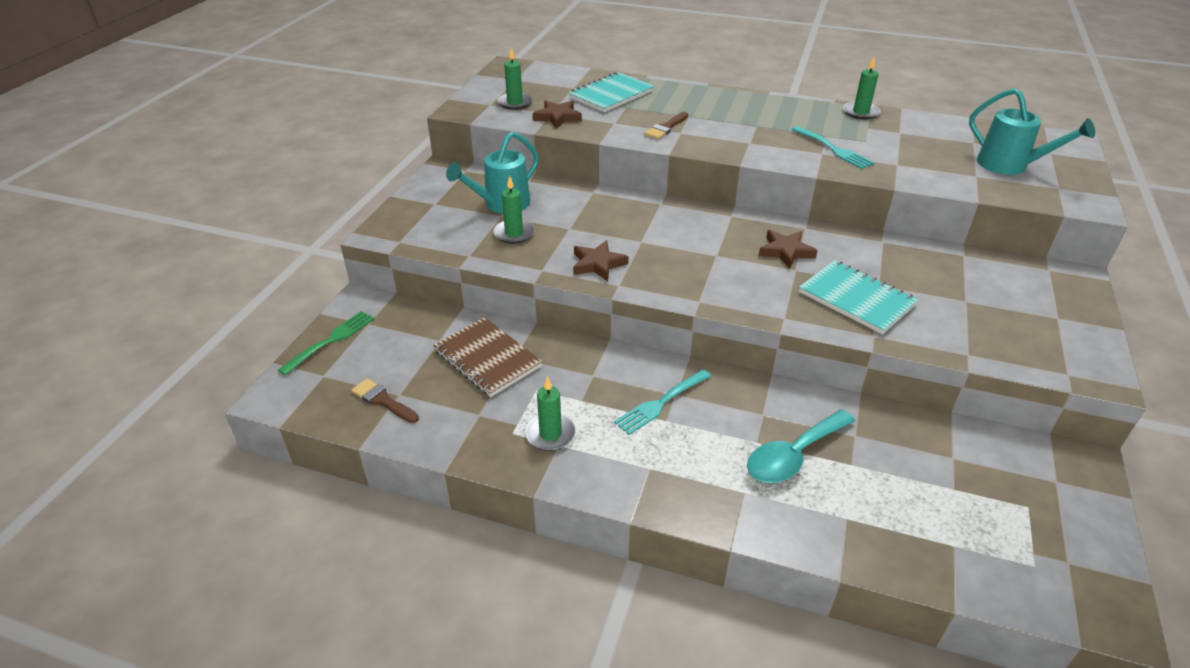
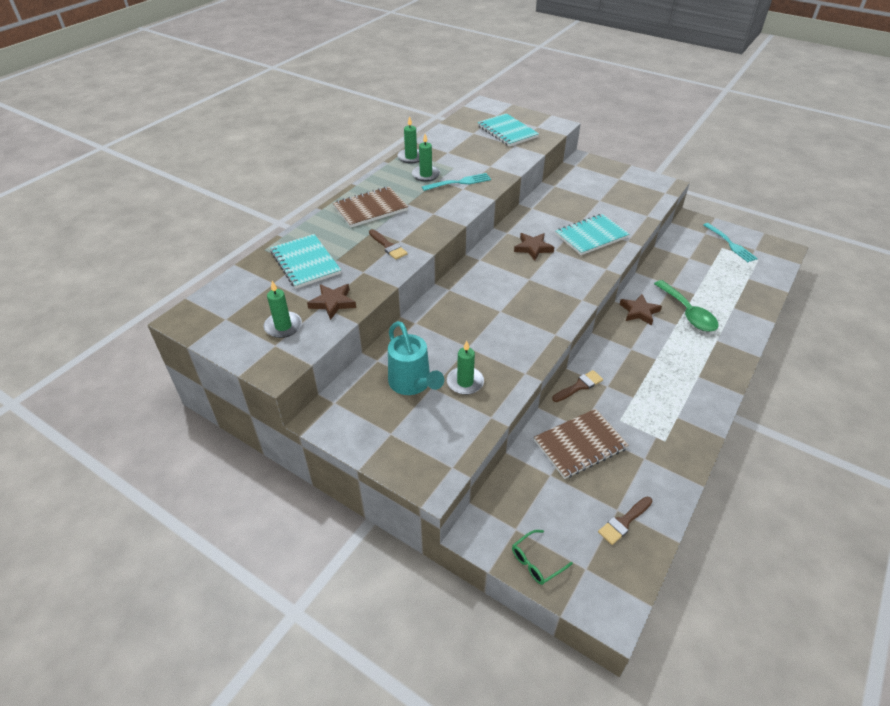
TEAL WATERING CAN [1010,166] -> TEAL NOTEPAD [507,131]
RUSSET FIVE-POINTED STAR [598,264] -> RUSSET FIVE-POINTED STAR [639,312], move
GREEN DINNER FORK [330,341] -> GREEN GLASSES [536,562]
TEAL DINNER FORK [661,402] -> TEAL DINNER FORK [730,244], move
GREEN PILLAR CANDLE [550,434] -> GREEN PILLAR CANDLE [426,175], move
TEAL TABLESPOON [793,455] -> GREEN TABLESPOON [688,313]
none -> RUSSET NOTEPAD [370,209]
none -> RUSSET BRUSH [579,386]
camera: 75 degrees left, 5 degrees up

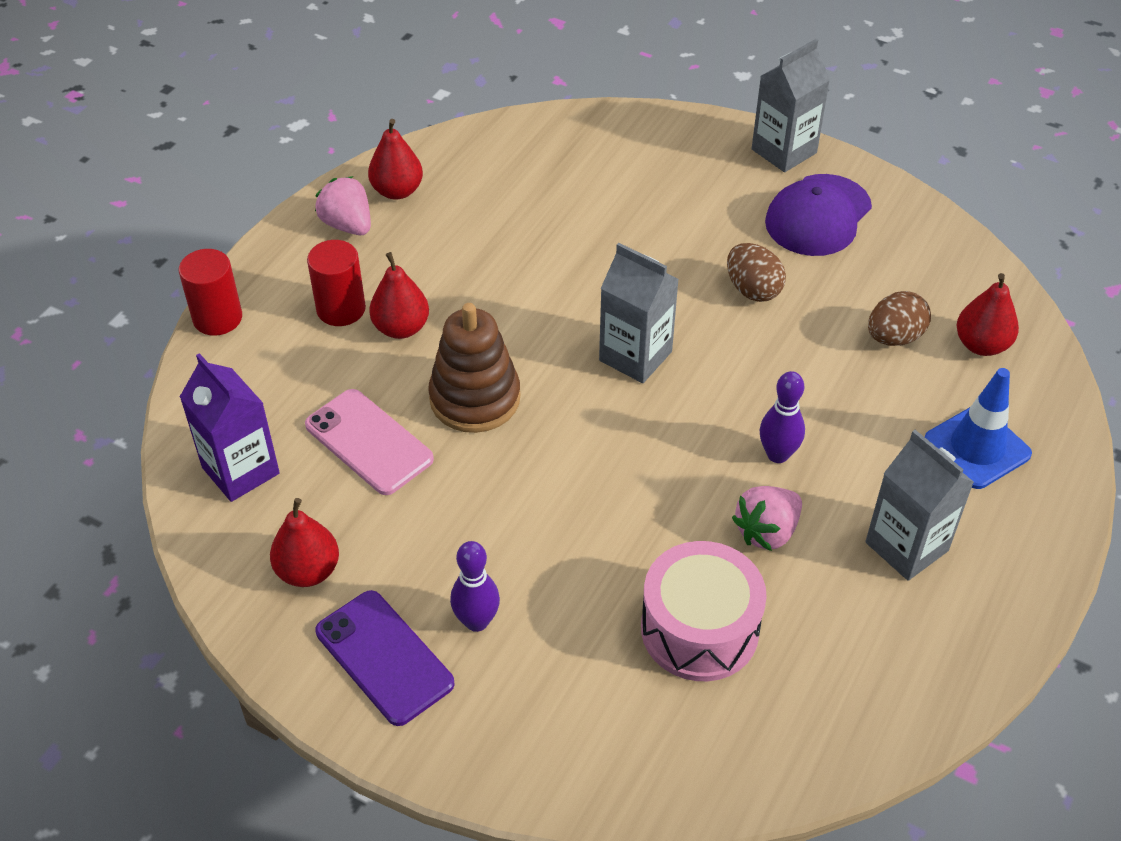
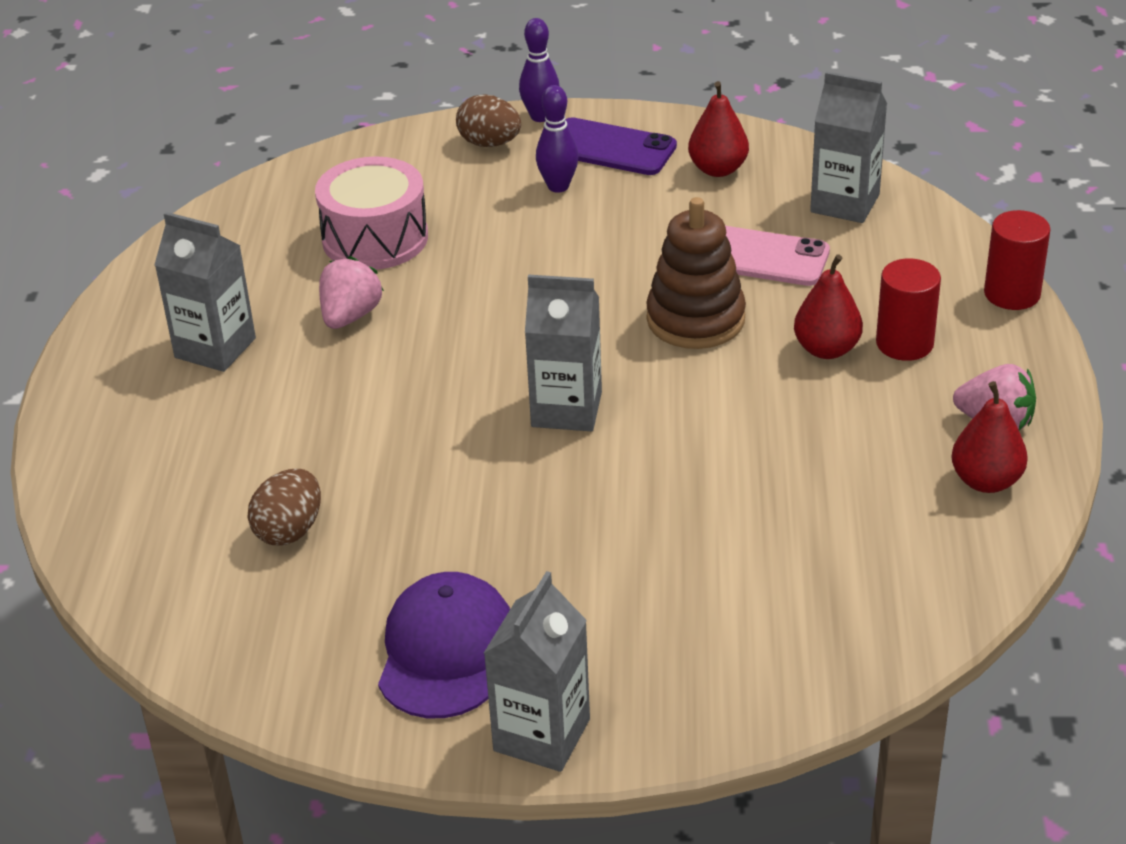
RUSSET TOY EGG [752,290] -> RUSSET TOY EGG [489,143], move
SCARLET PEAR [981,345] -> none
VIOLET MILK CARTON [240,470] -> GRAY MILK CARTON [845,203]
ROYAL BLUE SAFETY CONE [977,447] -> none
VIOLET SKITTLE [777,454] -> VIOLET SKITTLE [540,116], move
camera: 155 degrees right, 10 degrees down

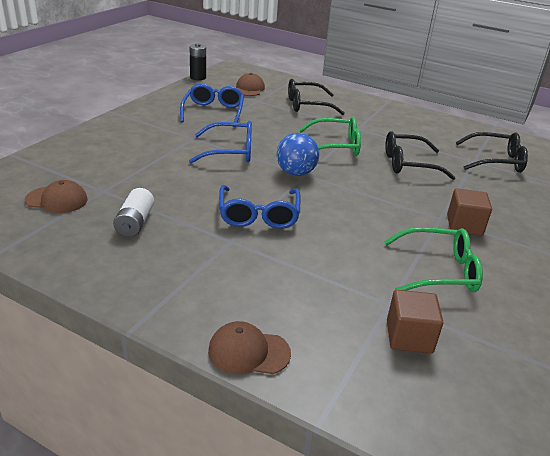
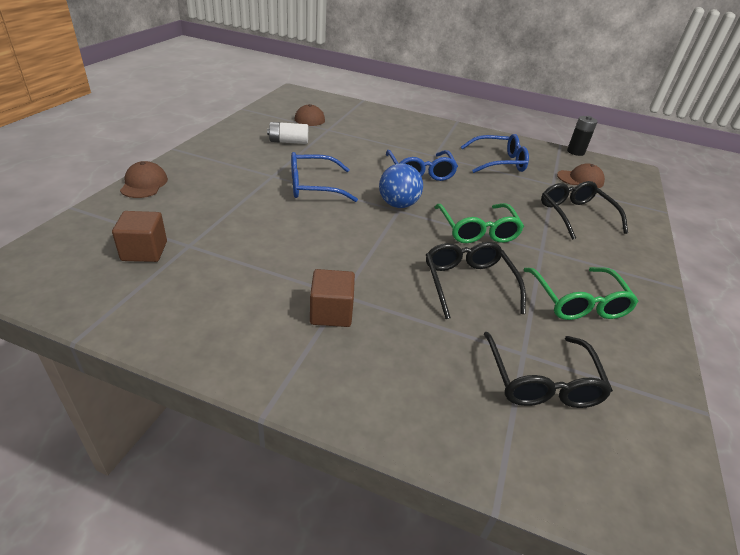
GREEN GLASSES [438,271] -> GREEN GLASSES [578,302], move
camera: 80 degrees right, 5 degrees up

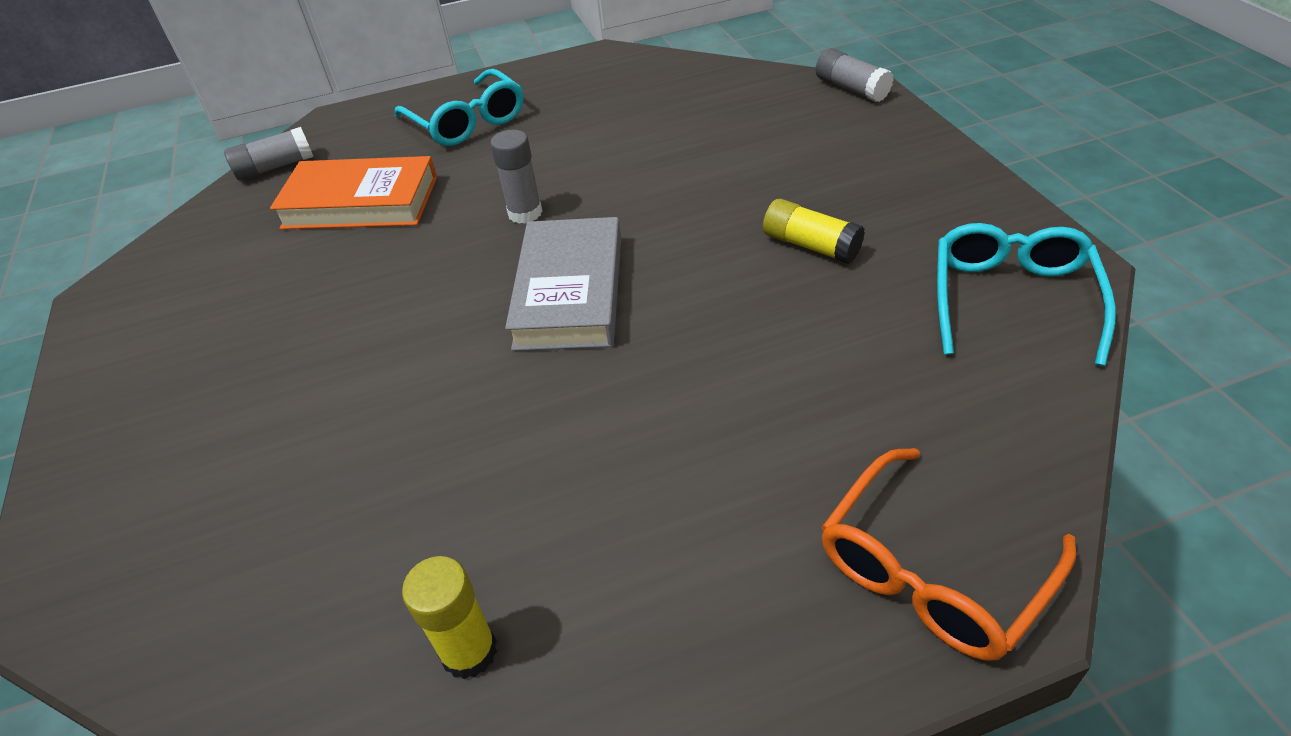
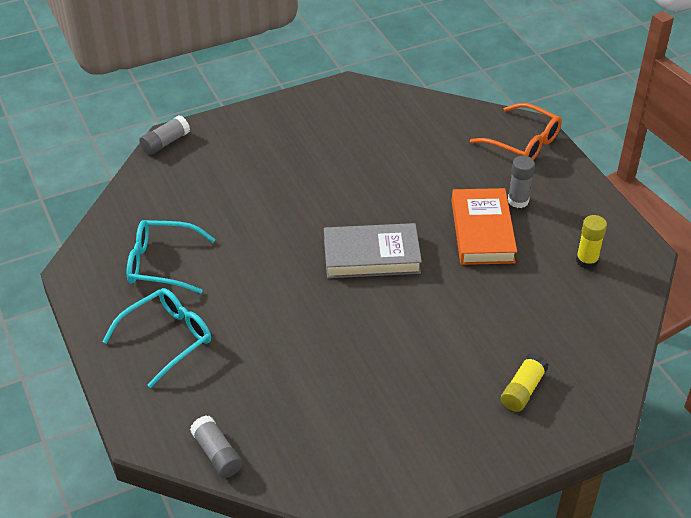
GRAY GLUE STICK [525,213] -> GRAY GLUE STICK [518,201], move
ORANGE BOOK [360,203] -> ORANGE BOOK [482,231], move
YELLOW GLUE STICK [810,245] -> YELLOW GLUE STICK [523,390], move
TEAL GLASSES [1011,301] -> TEAL GLASSES [162,264], move
camera: 100 degrees left, 0 degrees up

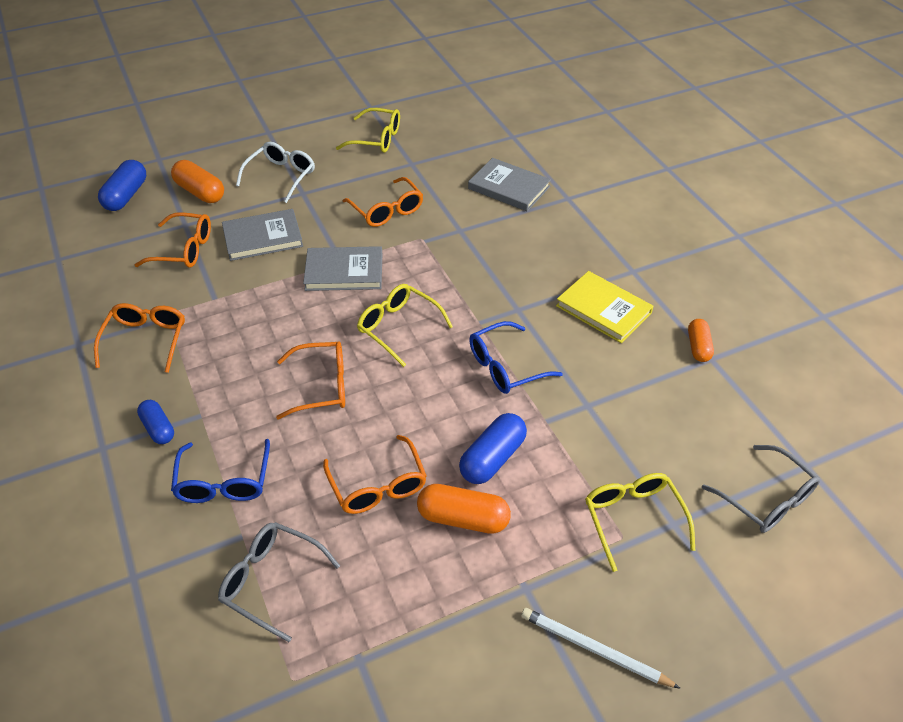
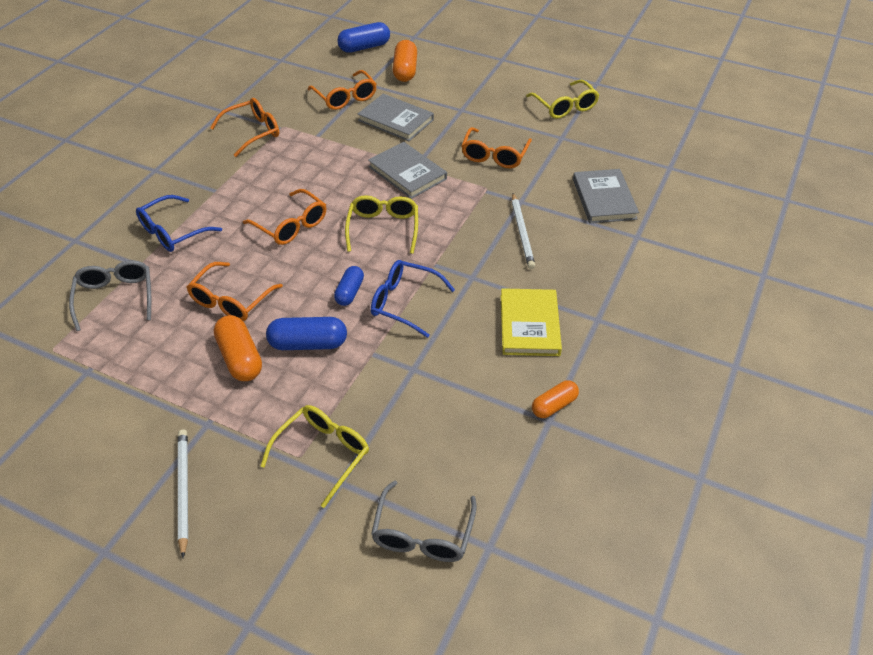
SNOW-WHITE GLASSES [281,177] -> none
ROYAL BLUE PILL SHAPE [158,428] -> ROYAL BLUE PILL SHAPE [350,292], move
none -> SNOW-WHITE LEAD PENCIL [522,233]
camera: 50 degrees right, 0 degrees up

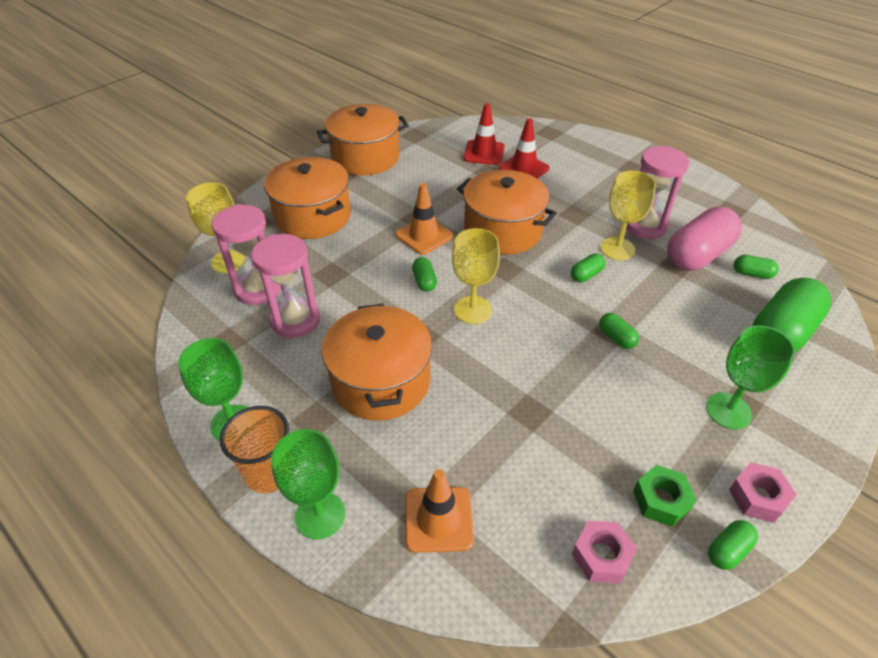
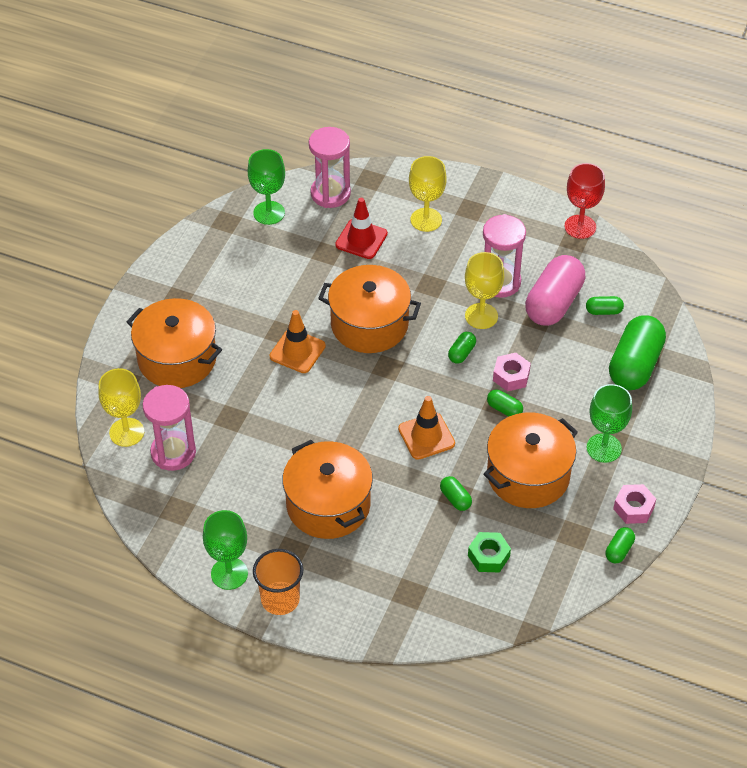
SCARLET SAFETY CONE [484,153] -> none
ORANGE STOCKPOT [365,157] -> ORANGE STOCKPOT [528,475], move
YELLOW CHALICE [472,310] -> YELLOW CHALICE [426,220], move
PINK SAND TIMER [295,320] -> PINK SAND TIMER [330,194], move
GREEN PILL SHAPE [424,281] -> GREEN PILL SHAPE [455,499], move
GREEN CHALICE [320,515] -> GREEN CHALICE [269,213], move
GREEN NUT [661,500] -> GREEN NUT [488,556], move
ORANGE SAFETY CONE [438,519] -> ORANGE SAFETY CONE [426,436], move
PINK NUT [601,556] -> PINK NUT [511,376], move
none -> SCARLET CHALICE [580,227]
camera: 20 degrees left, 5 degrees up

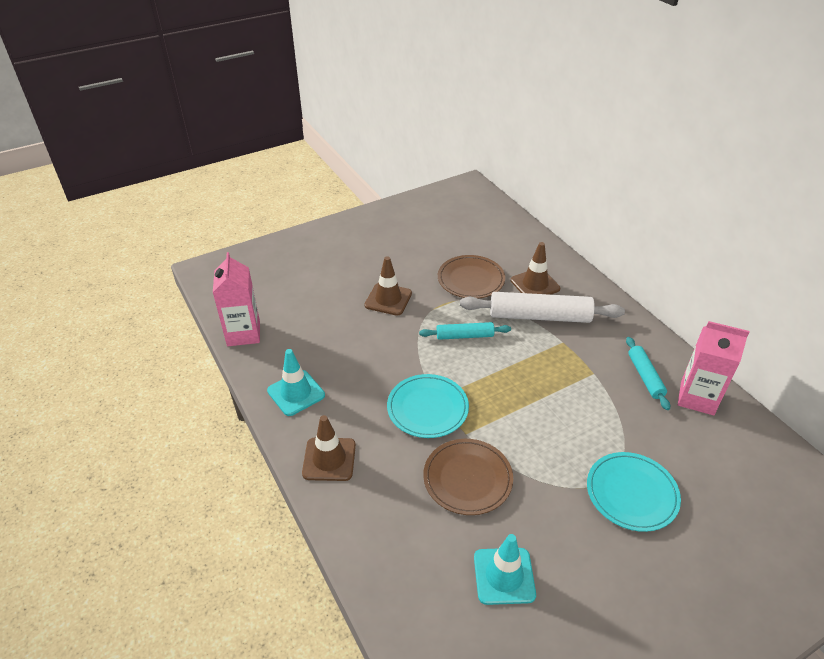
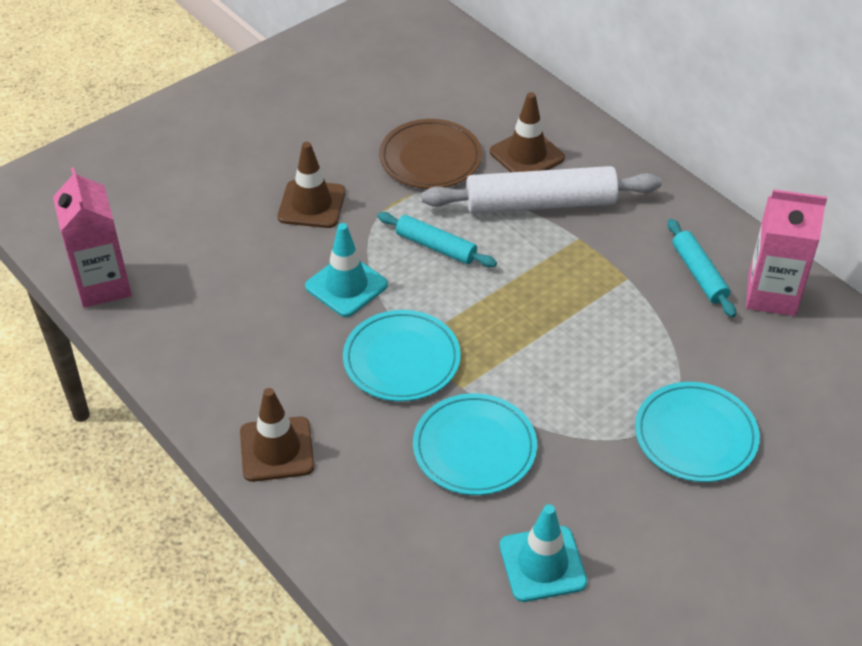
TEAL DOUGH ROLLER [464,336] -> TEAL DOUGH ROLLER [436,246], 45 degrees clockwise
TEAL SAFETY CONE [296,393] -> TEAL SAFETY CONE [346,286], move
RUSSET DINNER PLATE [467,478] -> TEAL DINNER PLATE [474,448]
camera: 10 degrees left, 5 degrees up

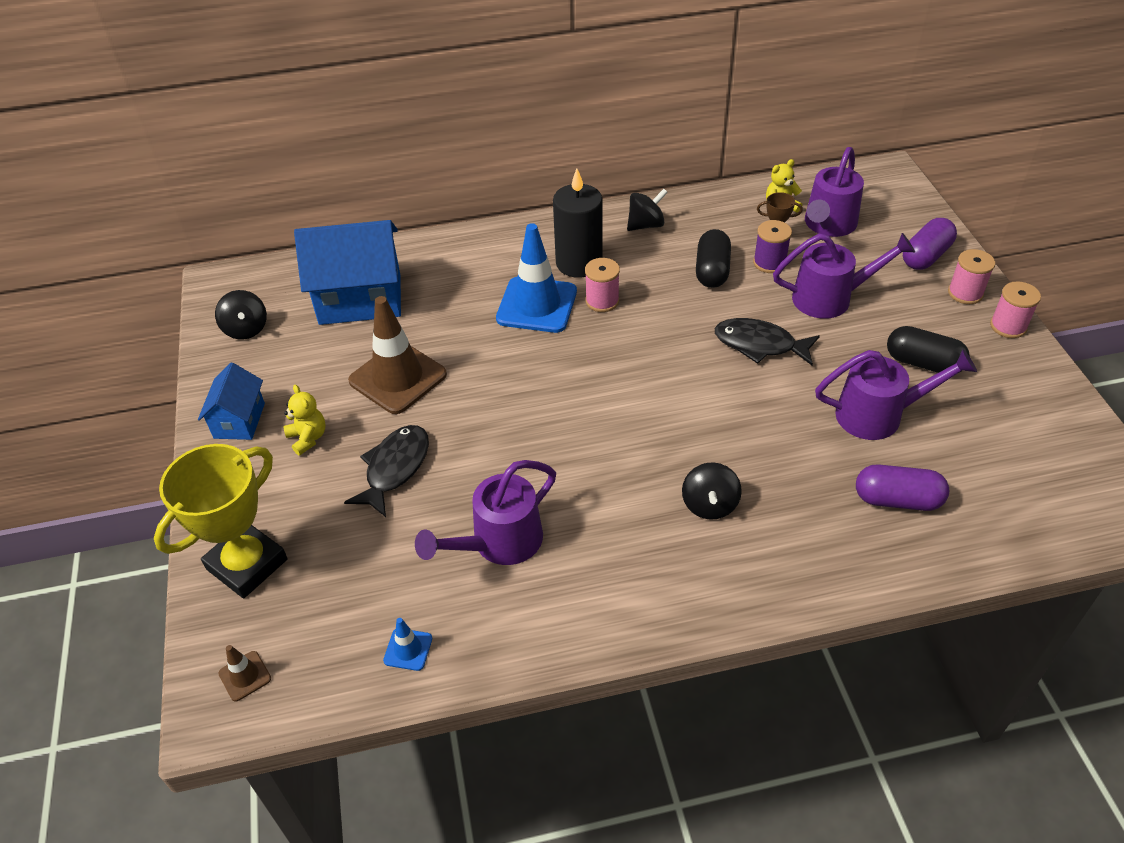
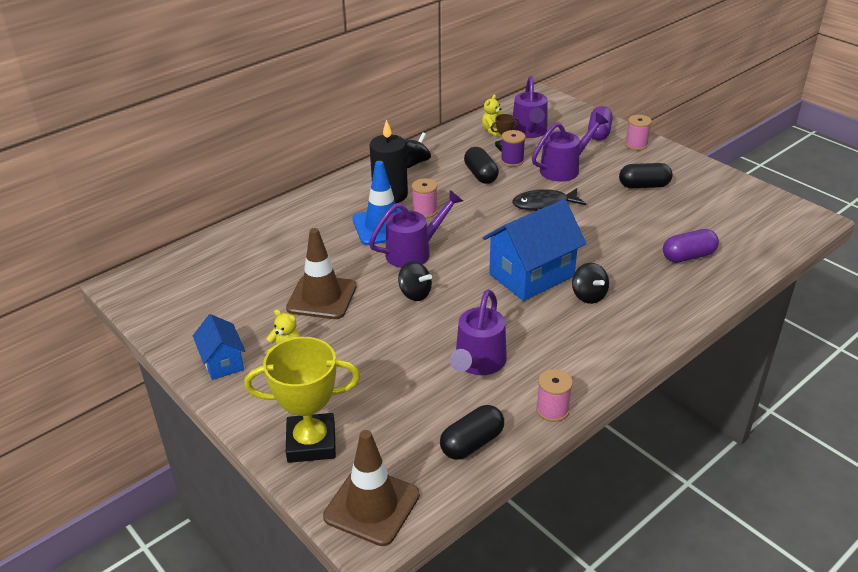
ROYAL BLUE TOY HOUSE [360,299] -> ROYAL BLUE TOY HOUSE [531,275], move
PINK SPOOL [1008,326] -> PINK SPOOL [552,410], move
BLACK TOY TOP [246,329] -> BLACK TOY TOP [415,294], move
VIOLET WATERING CAN [879,415] -> VIOLET WATERING CAN [414,252], move
BLACK FISH [395,468] -> none
YELLOW PRIZE CUP [247,564] -> YELLOW PRIZE CUP [311,443], 75 degrees clockwise
ROYAL BLUE SAFETY CONE [408,649] -> BLACK PILL SHAPE [472,443]
RUSSET SAFETY CONE [245,676] -> RUSSET SAFETY CONE [372,506], x2.27
camera: 30 degrees left, 10 degrees down

